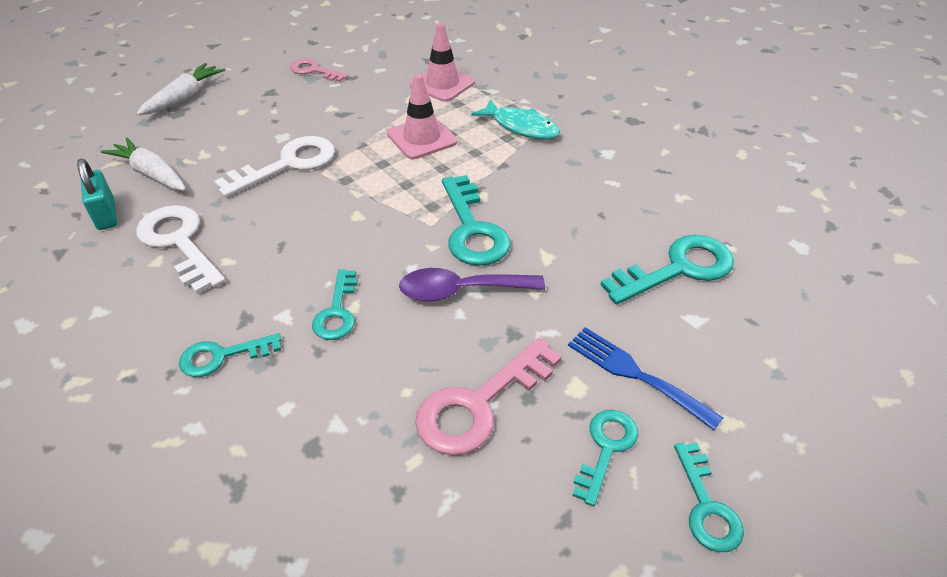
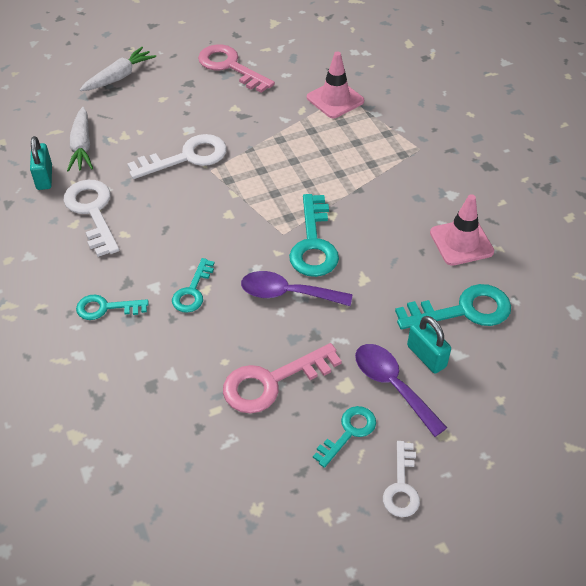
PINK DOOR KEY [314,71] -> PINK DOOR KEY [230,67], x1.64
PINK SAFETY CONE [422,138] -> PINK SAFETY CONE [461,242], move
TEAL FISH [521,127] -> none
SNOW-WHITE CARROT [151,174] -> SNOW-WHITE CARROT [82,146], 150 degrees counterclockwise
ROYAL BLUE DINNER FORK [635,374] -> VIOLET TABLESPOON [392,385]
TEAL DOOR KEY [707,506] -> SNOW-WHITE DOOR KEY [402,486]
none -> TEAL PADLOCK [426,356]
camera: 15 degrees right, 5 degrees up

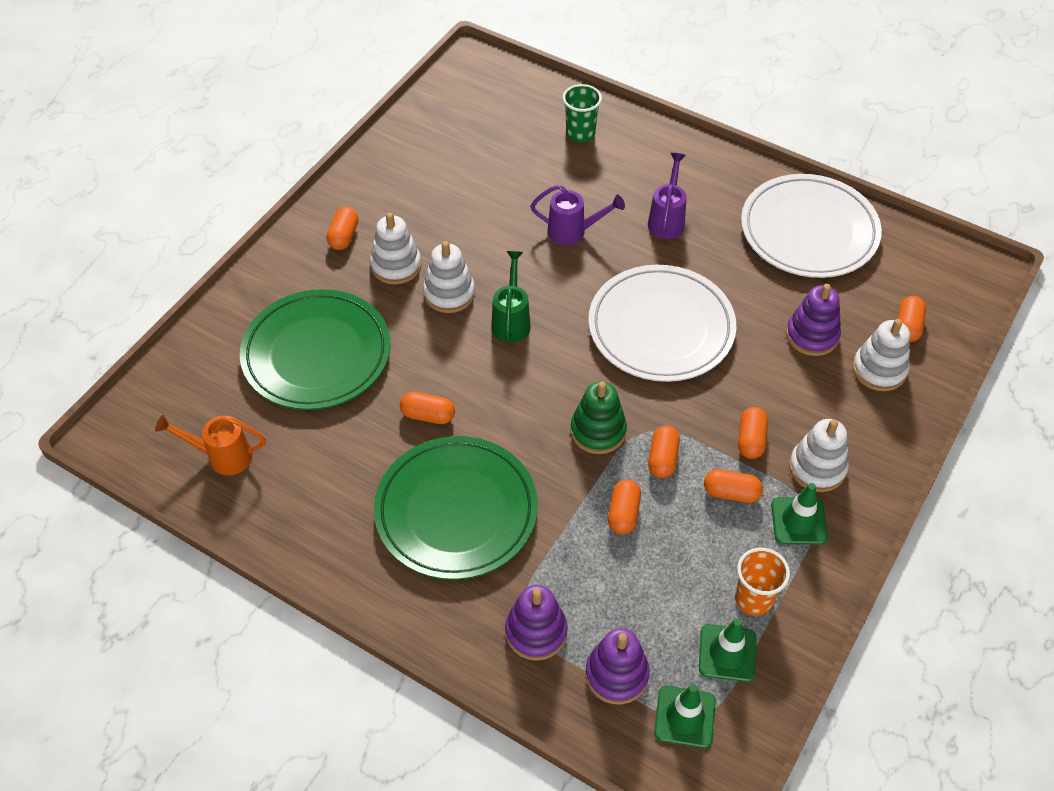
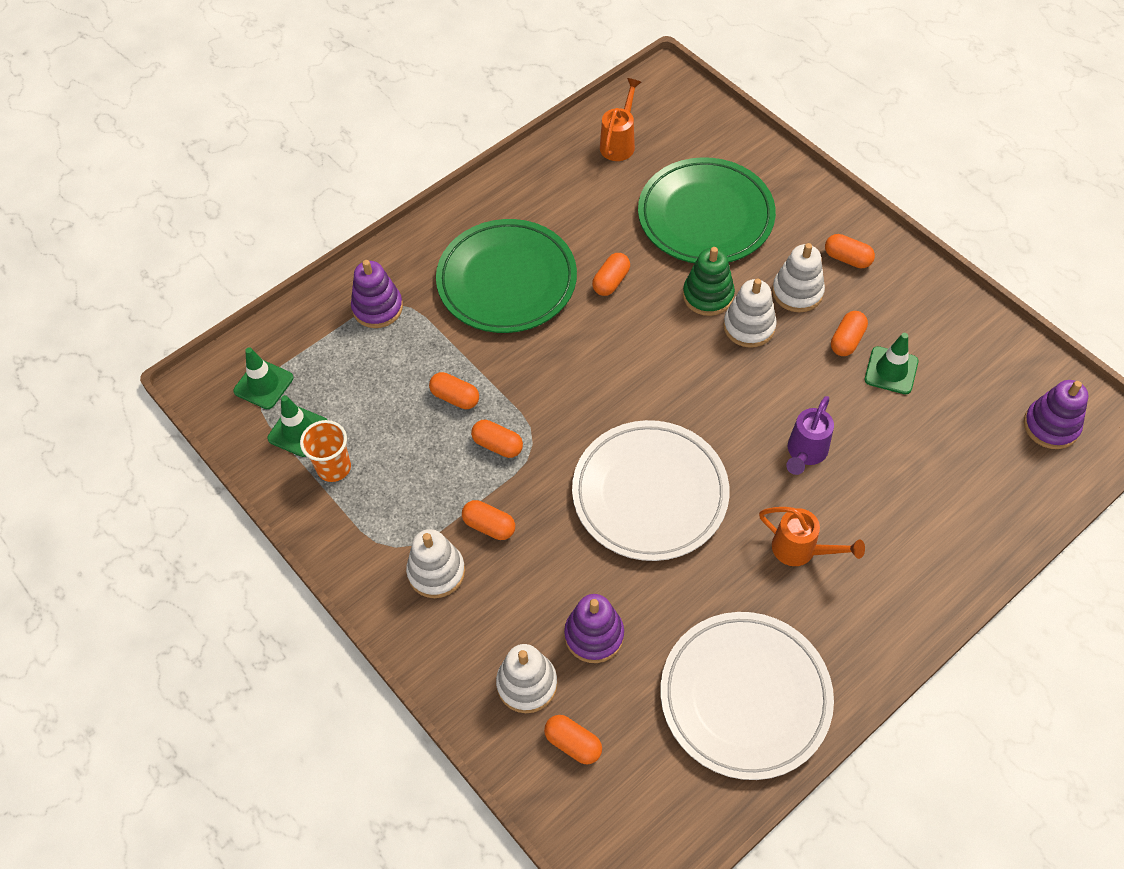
GREEN BEAKER [580,134] -> none
VIOLET WATERING CAN [667,219] -> ORANGE WATERING CAN [801,550]
GREEN WATERING CAN [511,320] -> none
GREEN STACKING RINGS [598,431] -> GREEN STACKING RINGS [708,295], move
ORANGE PILL SHAPE [731,493] -> ORANGE PILL SHAPE [847,340], move
GREEN SAFETY CONE [798,521] -> GREEN SAFETY CONE [891,370], move
VIOLET STACKING RINGS [616,674] -> VIOLET STACKING RINGS [1051,426], move
camera: 110 degrees right, 5 degrees up

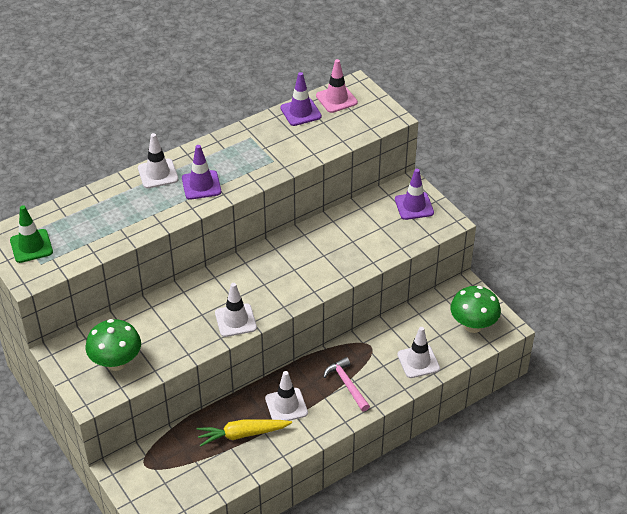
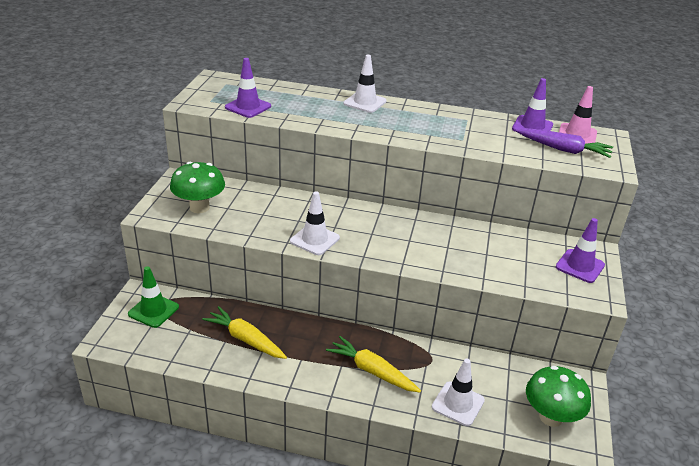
VIOLET SAFETY CONE [201,185] -> VIOLET SAFETY CONE [248,107], move
GREEN SAFETY CONE [31,246] -> GREEN SAFETY CONE [153,310], move
PINK CARPENTER'S HAMMER [347,384] -> YELLOW CARROT [372,371]
SNOW-WHITE SAFETY CONE [286,406] -> none
none -> VIOLET CARROT [563,149]
camera: 45 degrees right, 10 degrees down

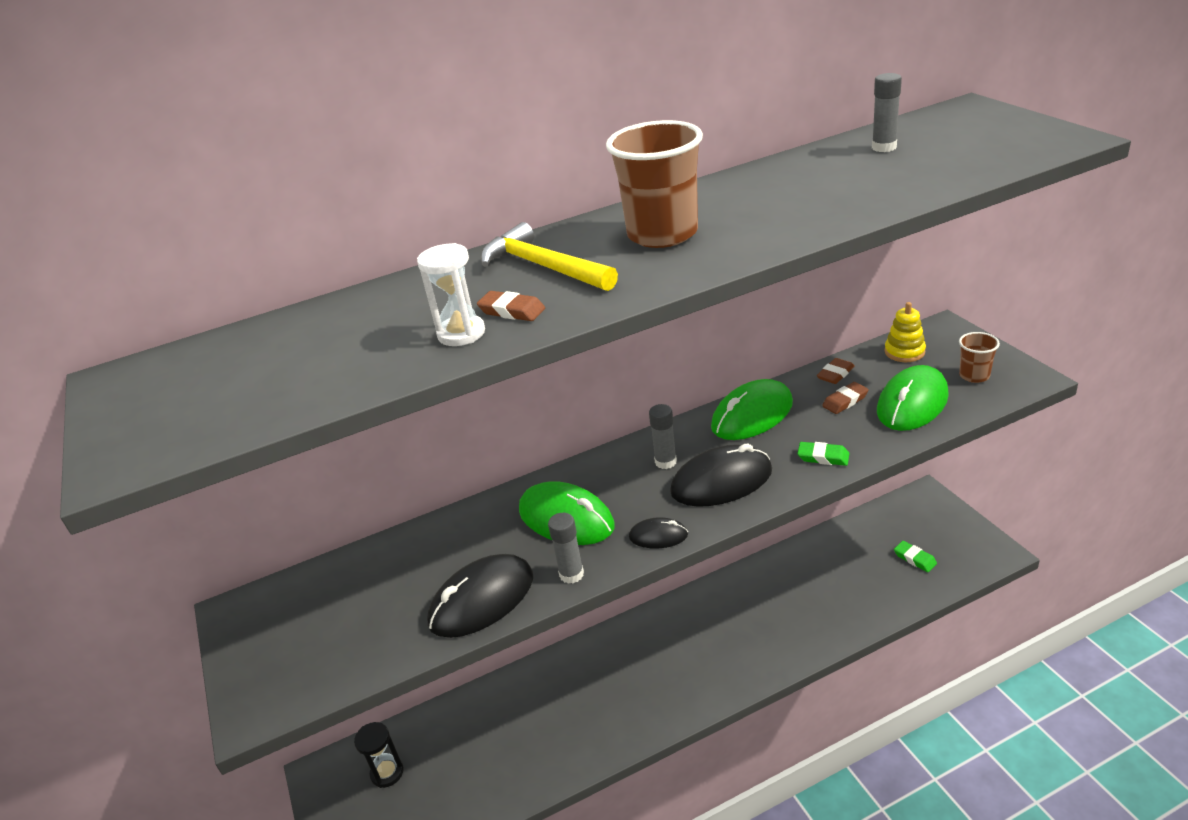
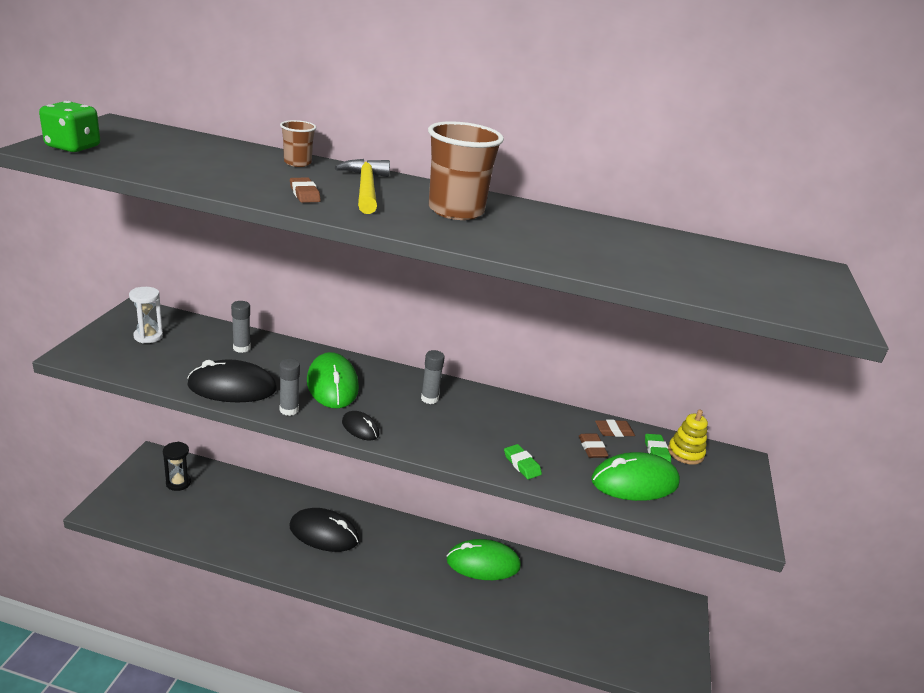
GRAY GLUE STICK [884,147] -> GRAY GLUE STICK [241,348], move
SNOW-WHITE SAND TIMER [461,333] -> SNOW-WHITE SAND TIMER [148,336], move
RUSSET BEAKER [974,376] -> RUSSET BEAKER [297,163], move
GREEN PC MOUSE [752,415] -> GREEN PC MOUSE [483,563], move
RUSSET ERASER [845,401] -> RUSSET ERASER [592,448], 75 degrees clockwise
BLACK PC MOUSE [721,481] -> BLACK PC MOUSE [324,533], move
GREEN ERASER [914,559] -> GREEN ERASER [656,452], move
none -> GREEN DICE [73,147]
camera: 30 degrees right, 5 degrees down

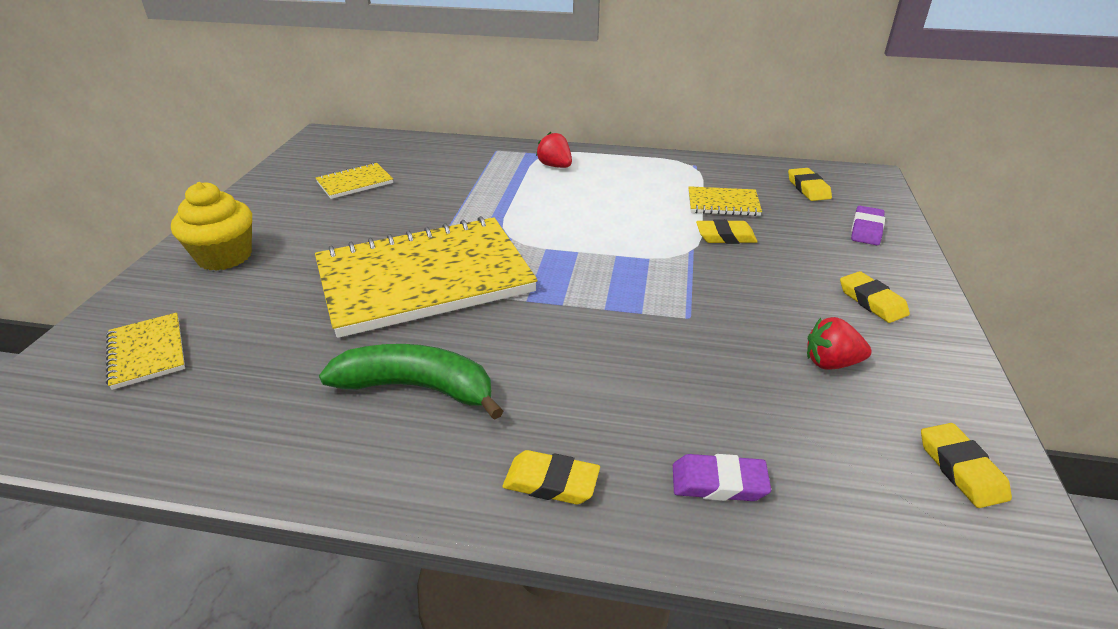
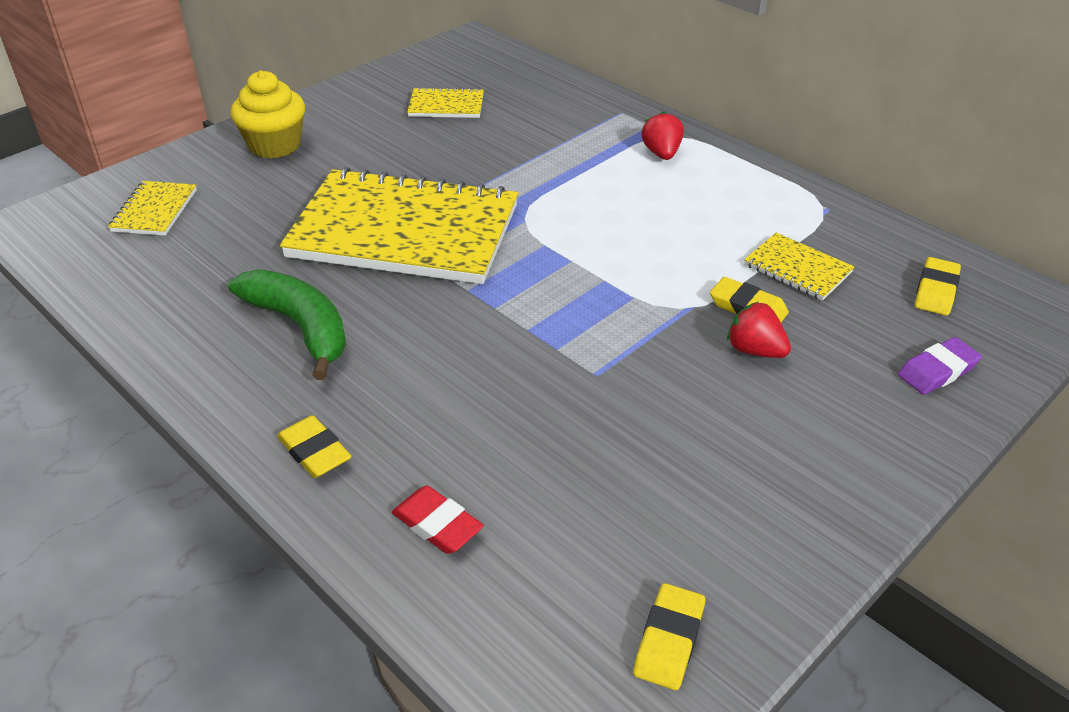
YELLOW ERASER [872,301] -> none
SCARLET STRAWBERRY [831,363] -> SCARLET STRAWBERRY [755,350], move
VIOLET ERASER [719,483] -> SCARLET ERASER [437,524]
camera: 35 degrees right, 5 degrees up

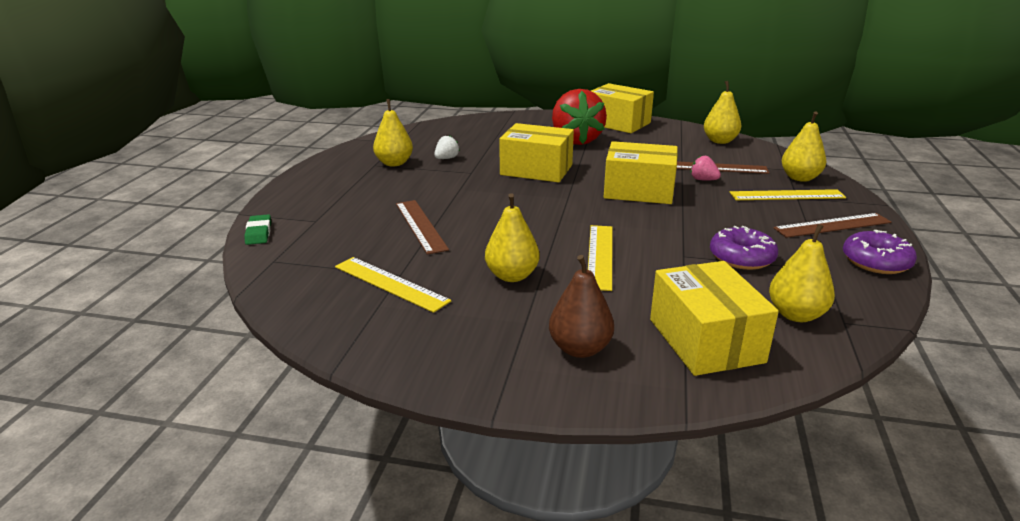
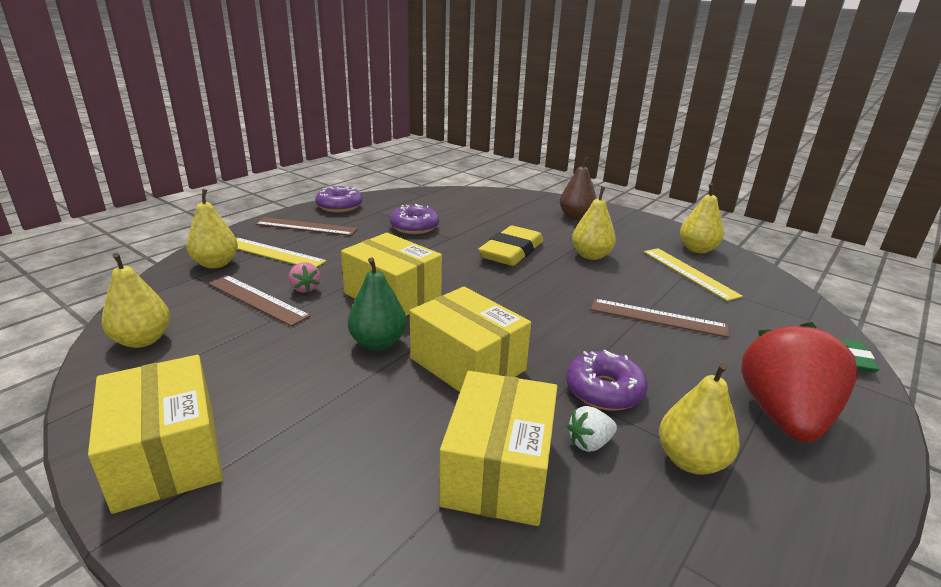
SCARLET STRAWBERRY [576,140] -> SCARLET STRAWBERRY [784,416], move
RUSSET STRAIGHTEDGE [420,226] -> RUSSET STRAIGHTEDGE [658,318], 75 degrees counterclockwise
YELLOW PEAR [796,315] -> YELLOW PEAR [697,249], move
YELLOW STRAIGHTEDGE [600,256] -> YELLOW ERASER [511,251]
YELLOW PARCEL [705,340] -> YELLOW PARCEL [498,470], move
none -> GREEN PEAR [378,343]
none -> VIOLET DONUT [604,390]
camera: 155 degrees left, 0 degrees up

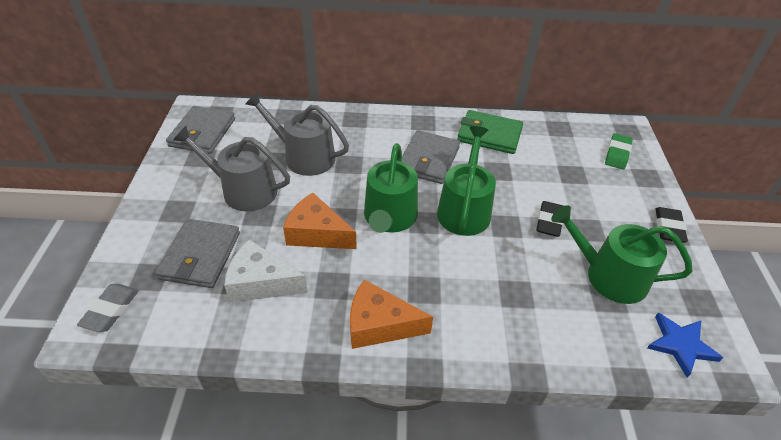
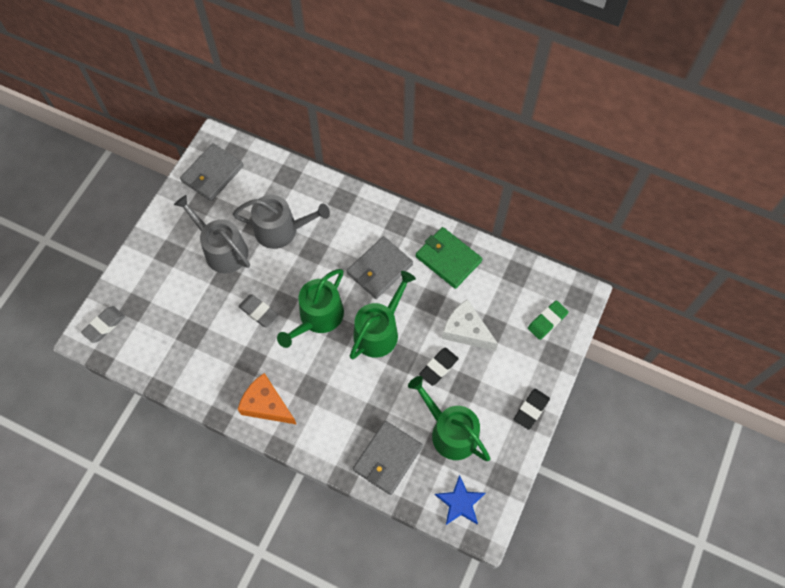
GRAY WATERING CAN [304,157] -> GRAY WATERING CAN [281,230], 135 degrees clockwise
ORANGE PIECE OF CHEESE [317,233] -> GRAY ERASER [258,312]
GRAY WALLET [200,256] -> GRAY WALLET [387,458], move
SNOW-WHITE PIECE OF CHEESE [261,283] -> SNOW-WHITE PIECE OF CHEESE [466,330], move
camera: 25 degrees right, 20 degrees up

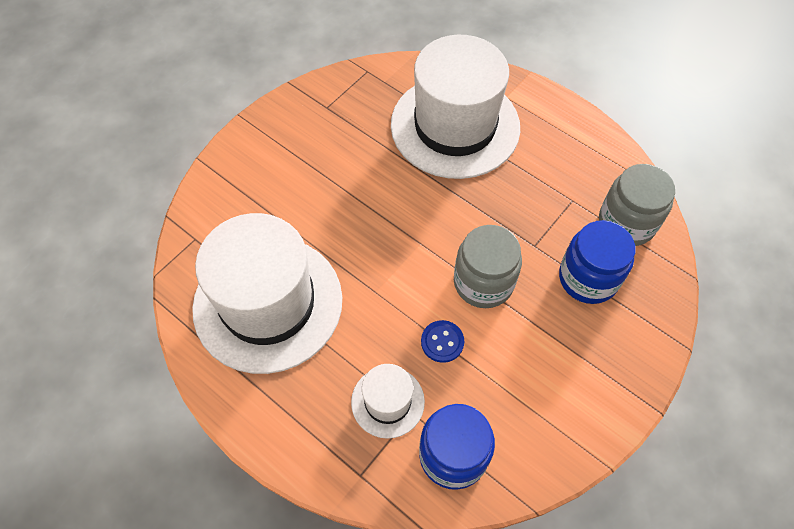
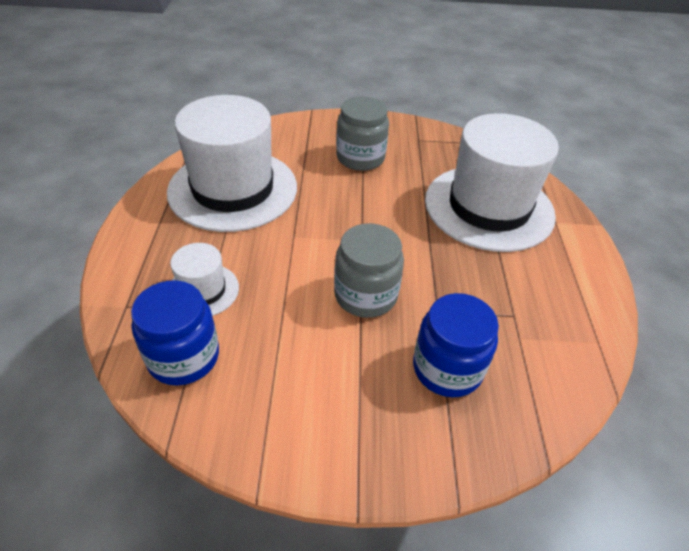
GRAY JAM JAR [626,223] -> GRAY JAM JAR [360,158], move
ROYAL BLUE SHIRT BUTTON [442,342] -> none
camera: 50 degrees right, 15 degrees down

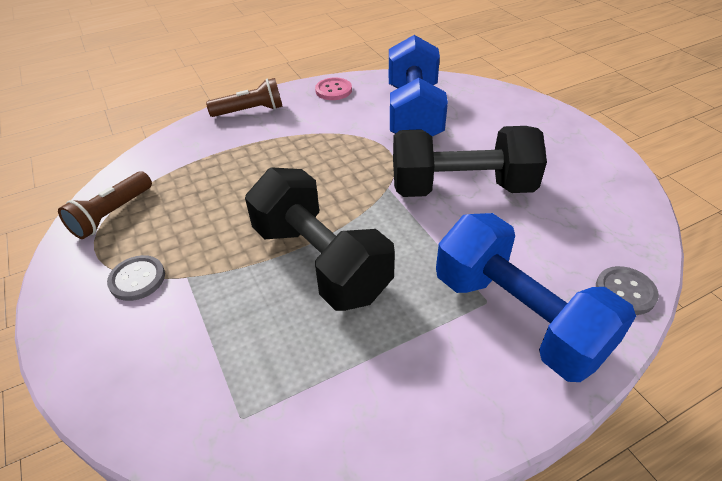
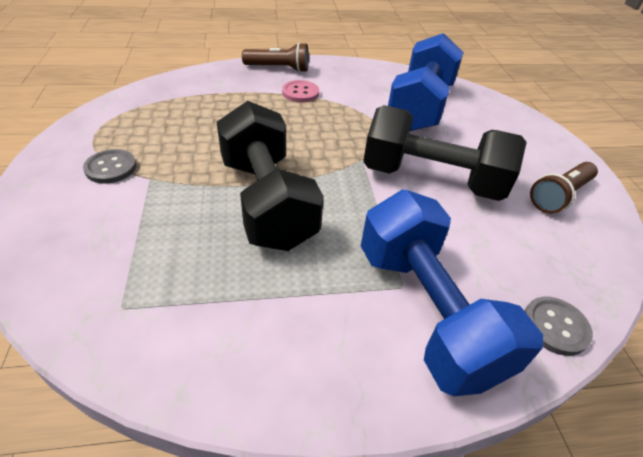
PINK SHIRT BUTTON [333,90] -> PINK SHIRT BUTTON [300,93], move
RUSSET POCKET TORCH [112,215] -> RUSSET POCKET TORCH [559,196], move
camera: 15 degrees right, 0 degrees up

